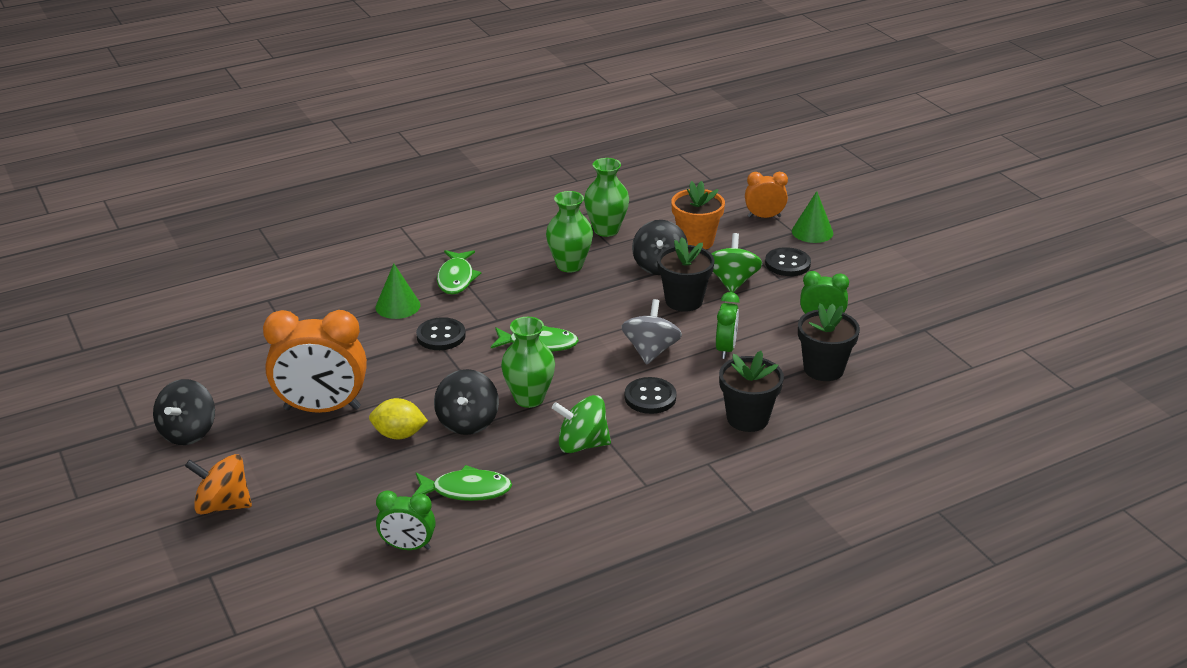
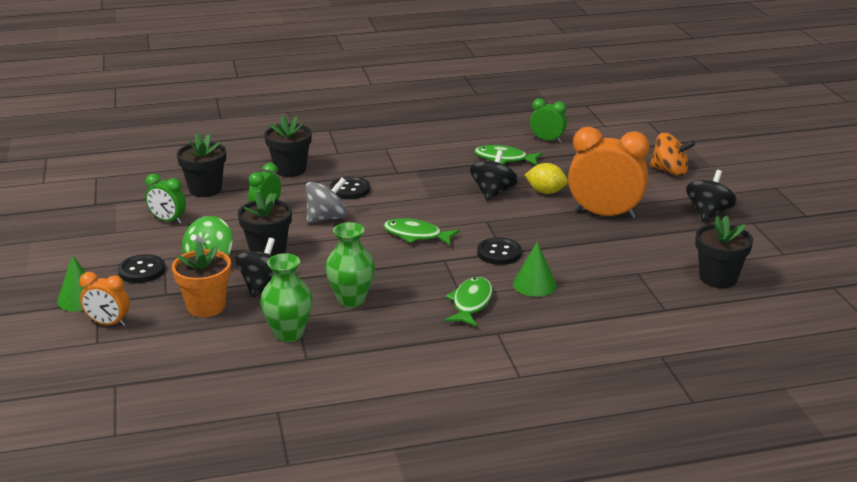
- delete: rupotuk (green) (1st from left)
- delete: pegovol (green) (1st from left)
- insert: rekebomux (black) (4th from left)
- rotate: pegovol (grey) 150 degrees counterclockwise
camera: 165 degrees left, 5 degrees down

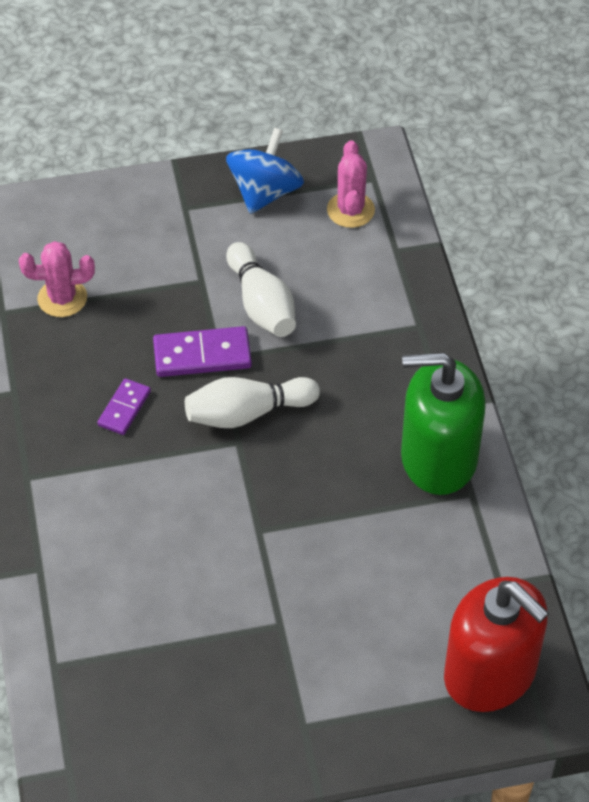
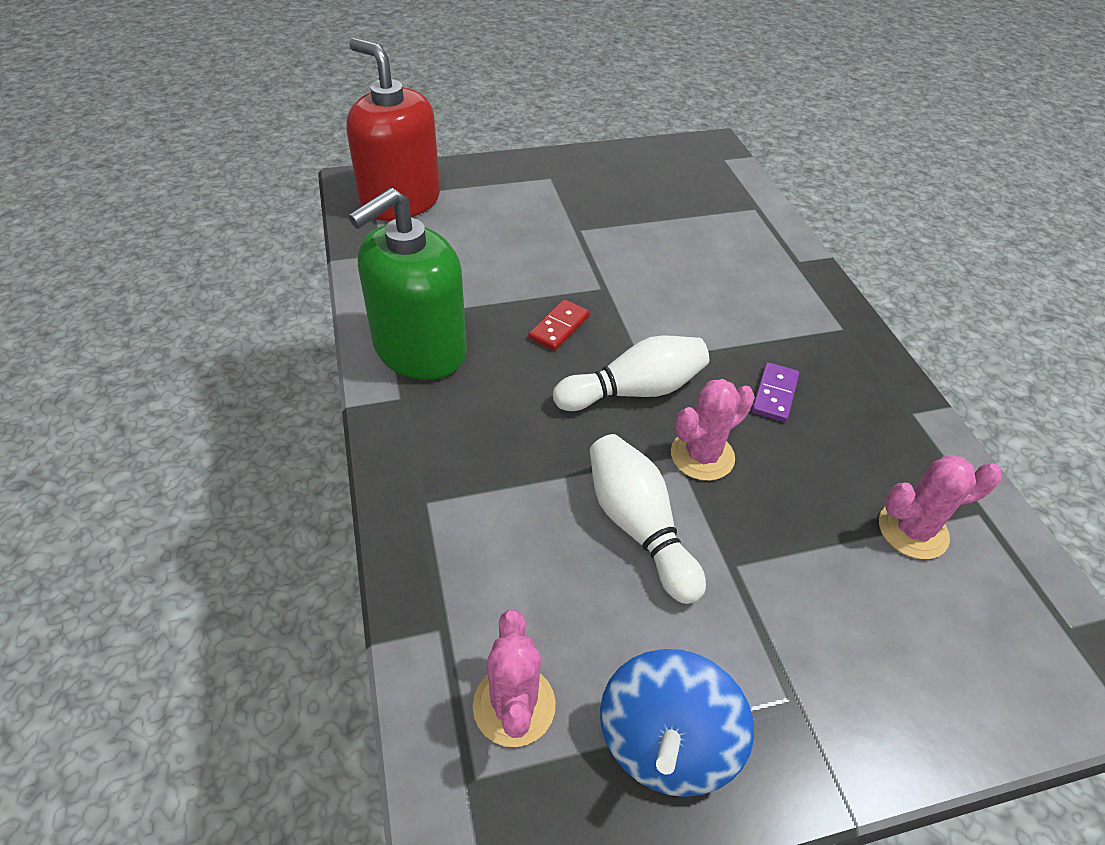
- insert: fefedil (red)
- replace: fefedil (purple) (2nd from left) to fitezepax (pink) (2nd from left)
- rotate: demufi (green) 135 degrees clockwise
camera: 175 degrees right, 5 degrees down

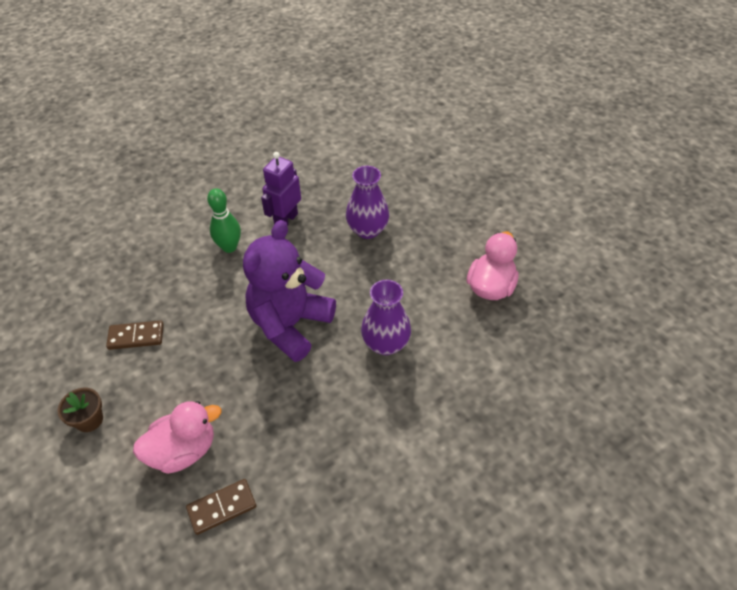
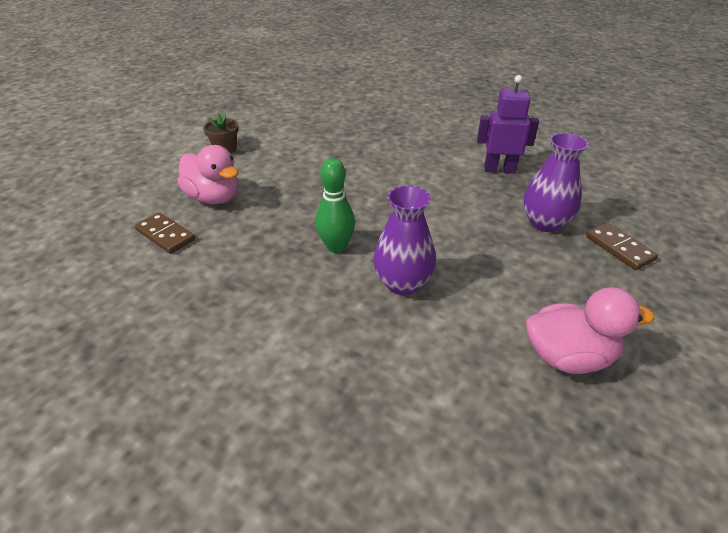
- delete: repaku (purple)
- move: fefedil (brown) (1st from left in the first image) to fefedil (brown) (2nd from left)
- move: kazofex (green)
camera: 65 degrees right, 10 degrees down

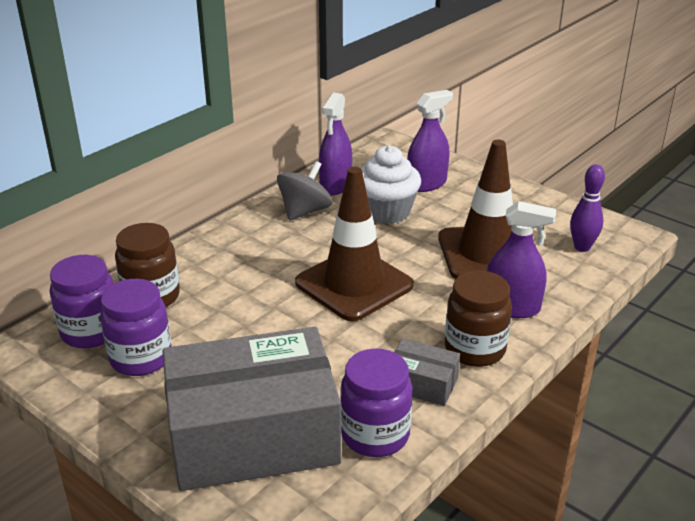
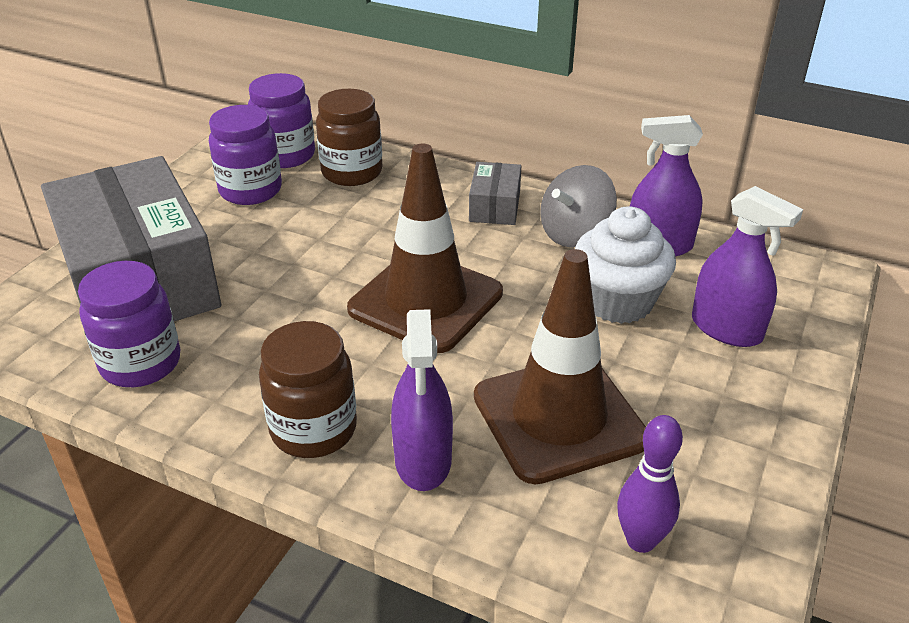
- move: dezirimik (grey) (2nd from left)
- rotate: pegovol (grey) 120 degrees clockwise
camera: 75 degrees right, 5 degrees up

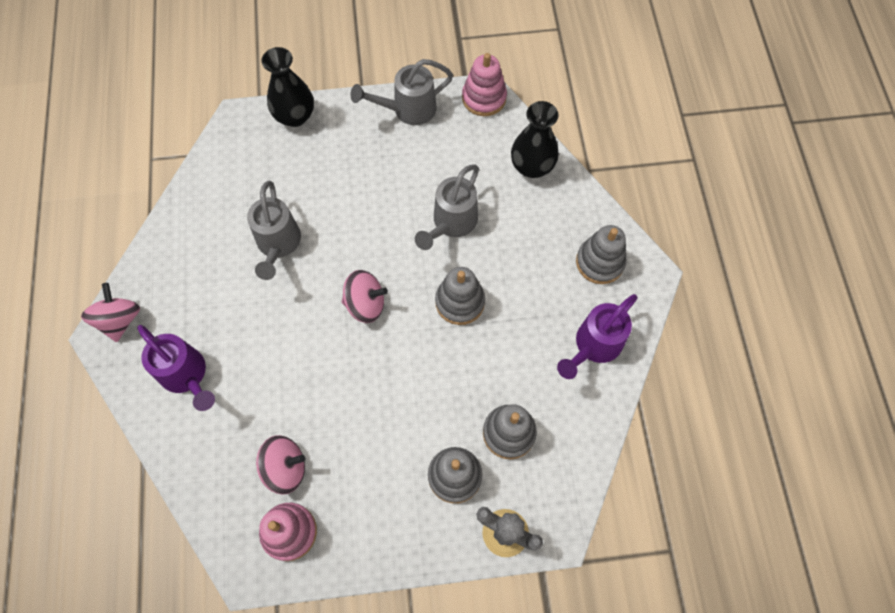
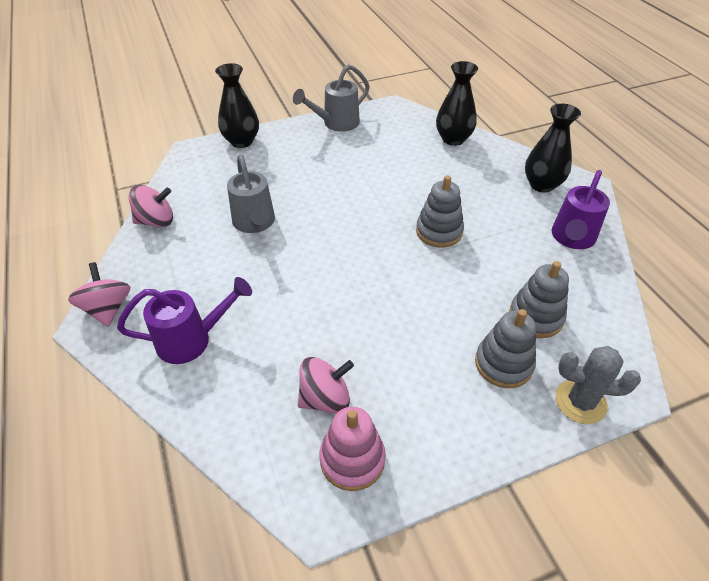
- delete: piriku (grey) (3rd from left)
- delete: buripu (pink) (2nd from left)
- move: pegovol (pink) (3rd from left in the first image) to pegovol (pink) (2nd from left)
- replace: buripu (grey) (4th from left) to rupotuk (black) (3rd from left)
- rotate: piriku (purple) (1st from left) 45 degrees counterclockwise
camera: 15 degrees left, 20 degrees down

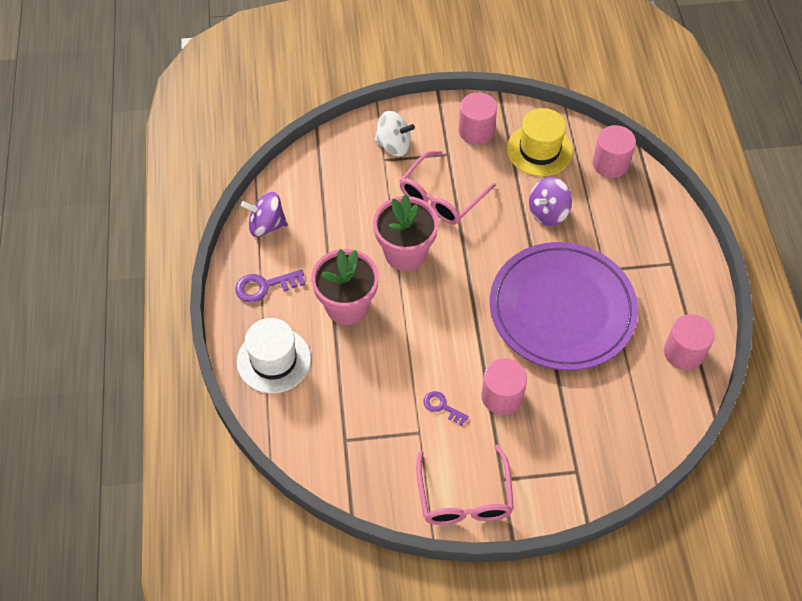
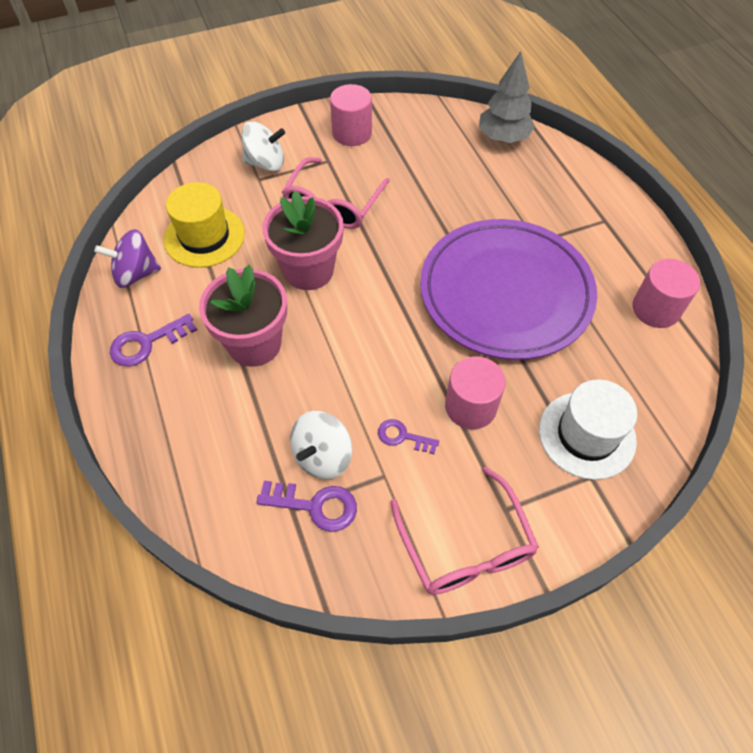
- delete: pegovol (purple) (2nd from left)
- insert: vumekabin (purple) (2nd from left)
- insert: pegovol (white) (2nd from left)
- move: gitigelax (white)
- move: gitigelax (yellow)
- replace: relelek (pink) (3rd from left) to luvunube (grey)
camera: 15 degrees left, 0 degrees up

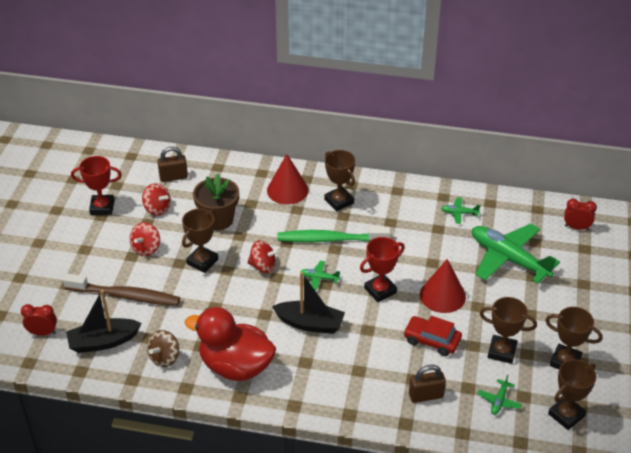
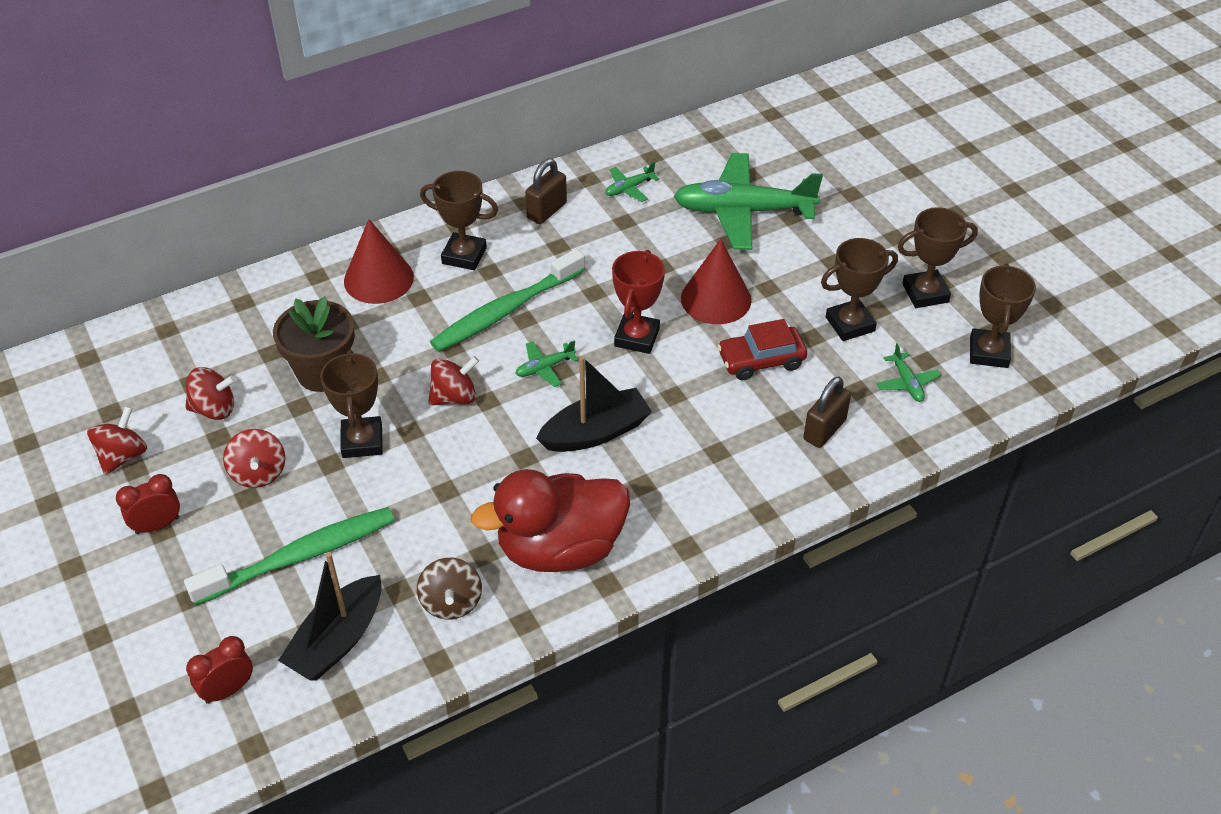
- move: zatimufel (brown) (1st from left)
- move: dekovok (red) (2nd from left in the first image) to dekovok (red) (1st from left)
- replace: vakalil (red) (1st from left) to pegovol (red) (1st from left)
- recolor: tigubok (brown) to tigubok (green) (1st from left)
camera: 40 degrees left, 5 degrees up

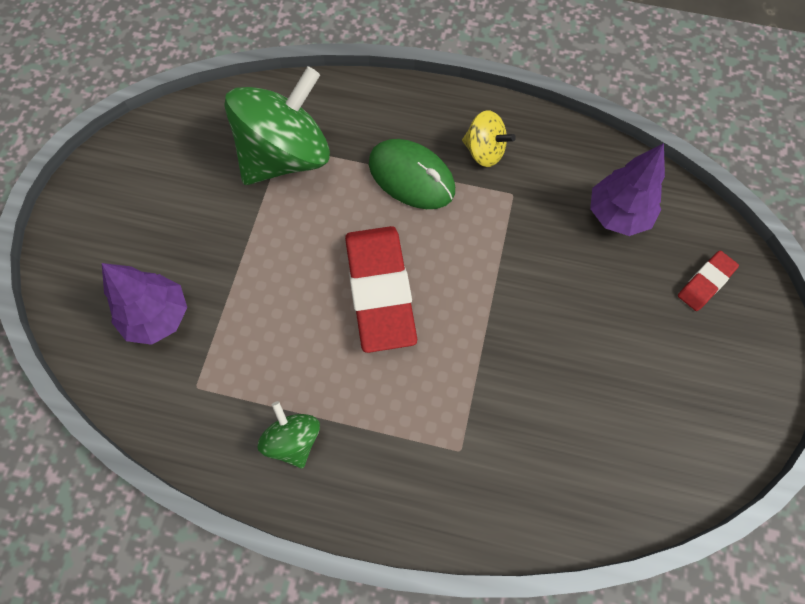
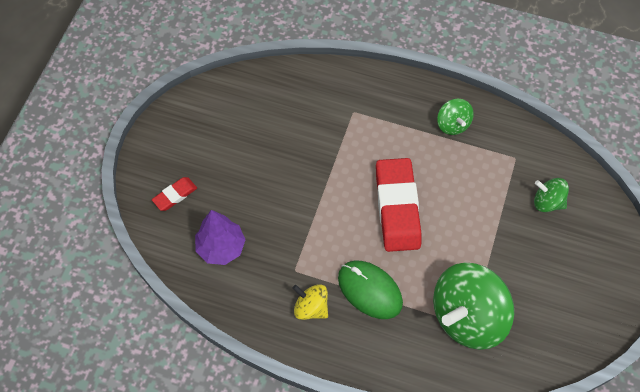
- replace: luvunube (purple) (1st from left) to pegovol (green) (3rd from left)
camera: 175 degrees left, 5 degrees down

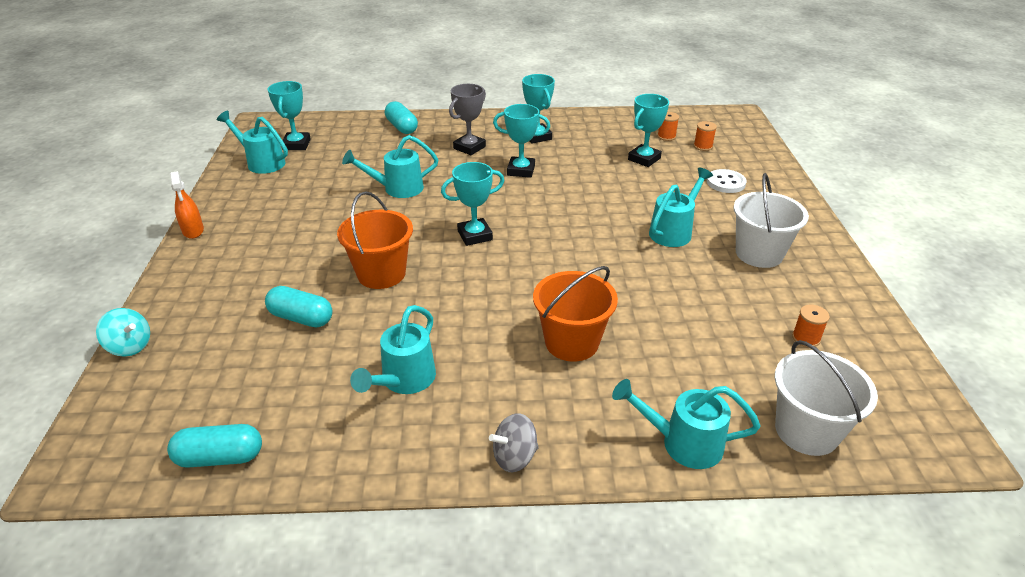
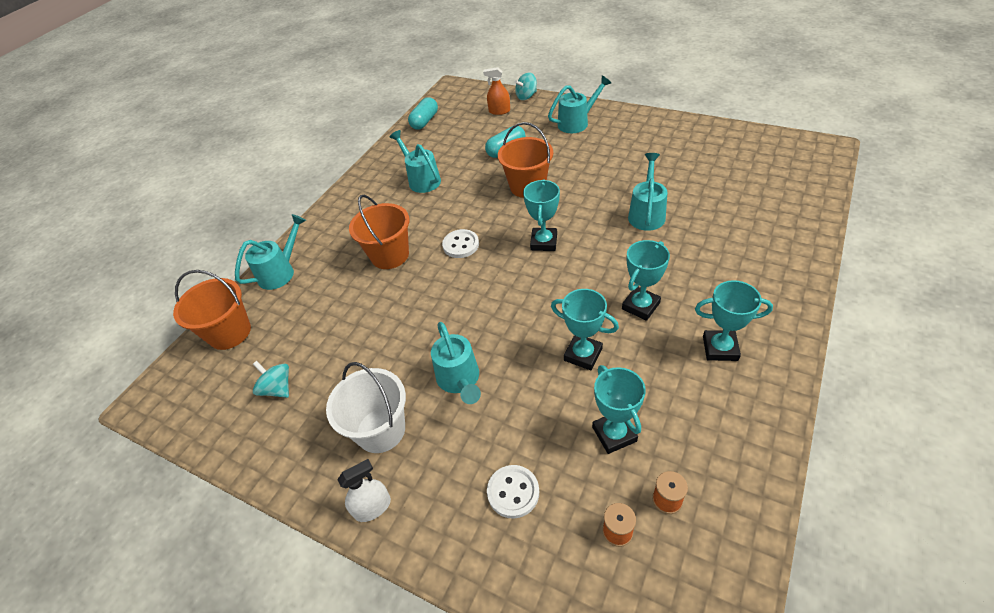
- delete: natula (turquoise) (3rd from left)
- delete: vakalil (grey)
- delete: pegovol (grey)
- insert: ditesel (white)
- insert: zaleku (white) (1st from left)
- move: ditesel (orange)
- move: piriku (turquoise) (1st from left in the first image) to piriku (turquoise) (4th from left)
- move: vakalil (turquoise) (1st from left in the first image) to vakalil (turquoise) (2nd from left)
- replace: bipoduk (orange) (3rd from left) to pegovol (turquoise) (1st from left)
- recolor: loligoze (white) (2nd from left) to loligoze (orange) (1st from left)
camera: 125 degrees right, 10 degrees up

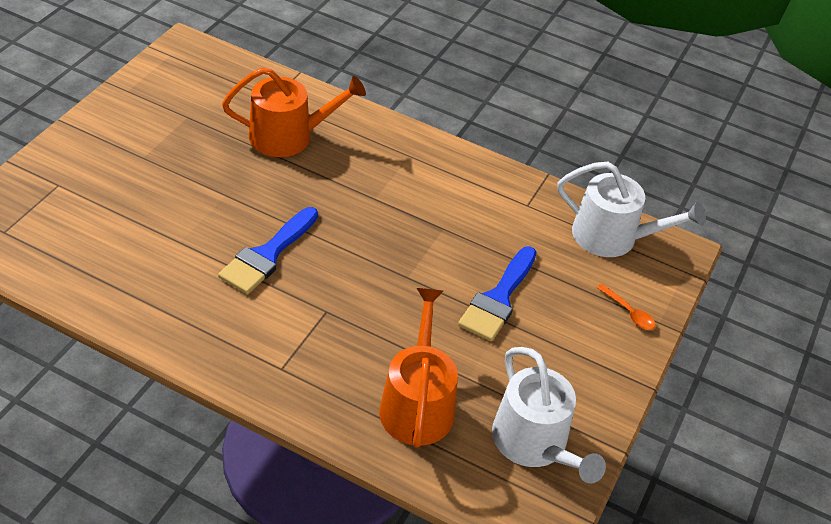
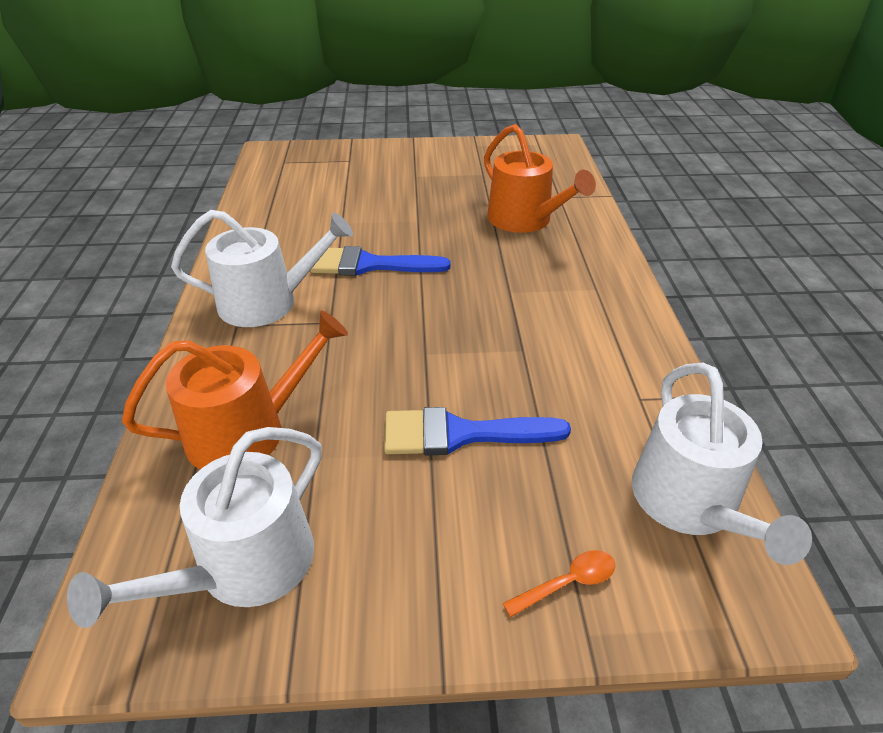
- insert: piriku (white) (2nd from left)
- rotate: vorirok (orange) 135 degrees counterclockwise
camera: 65 degrees right, 5 degrees down

